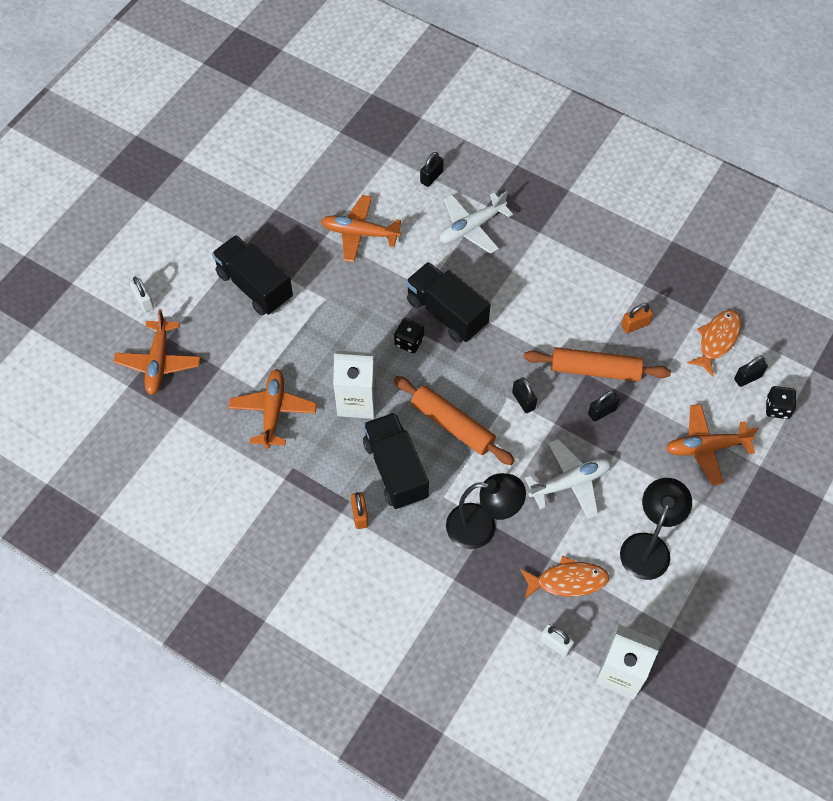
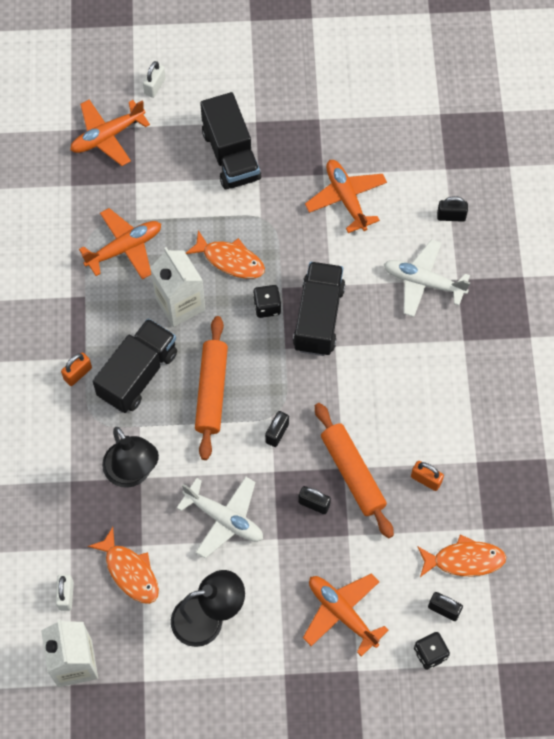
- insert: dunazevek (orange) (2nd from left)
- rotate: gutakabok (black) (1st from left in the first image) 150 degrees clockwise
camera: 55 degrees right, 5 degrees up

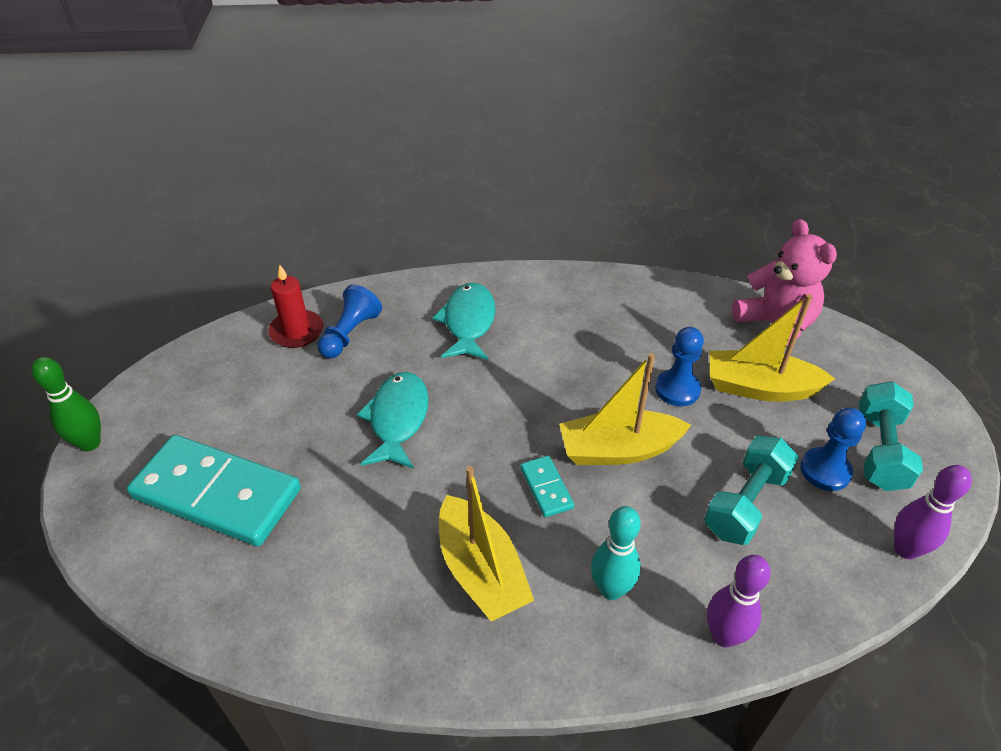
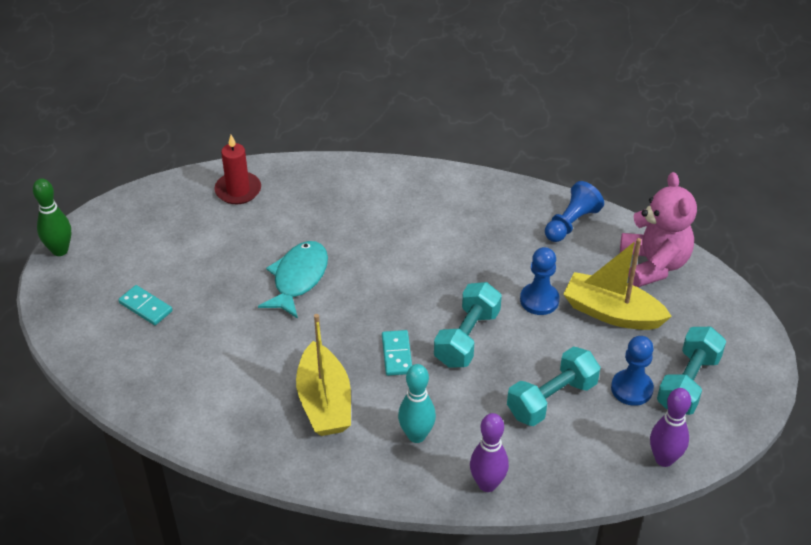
- delete: dunazevek (turquoise) (2nd from left)
- move: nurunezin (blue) (1st from left in the first image) to nurunezin (blue) (2nd from left)
- replace: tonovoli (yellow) (2nd from left) to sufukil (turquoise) (1st from left)
- resize: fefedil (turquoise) (1st from left) x0.43
camera: 15 degrees right, 0 degrees up

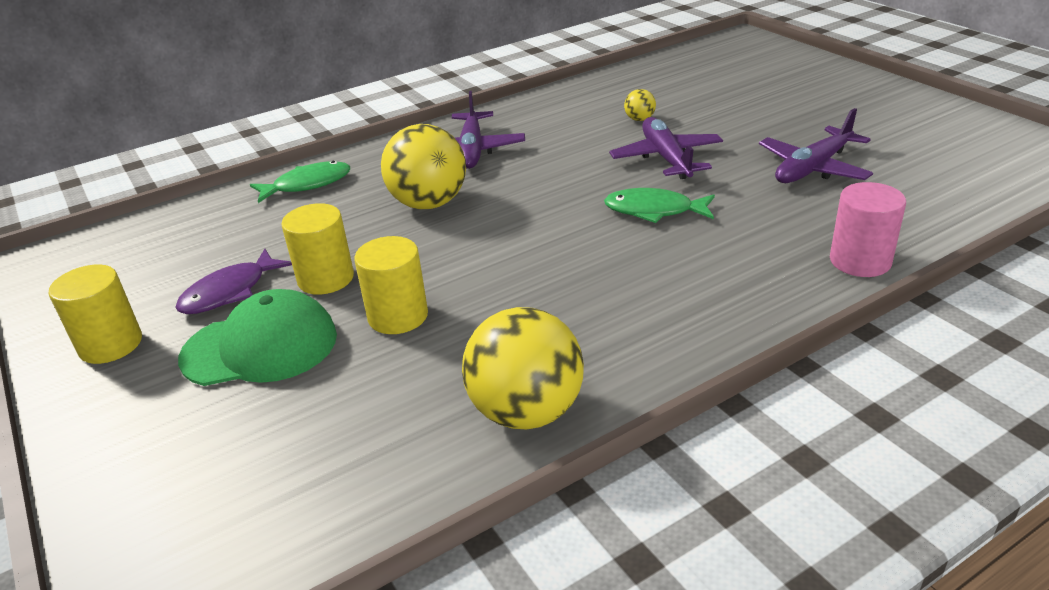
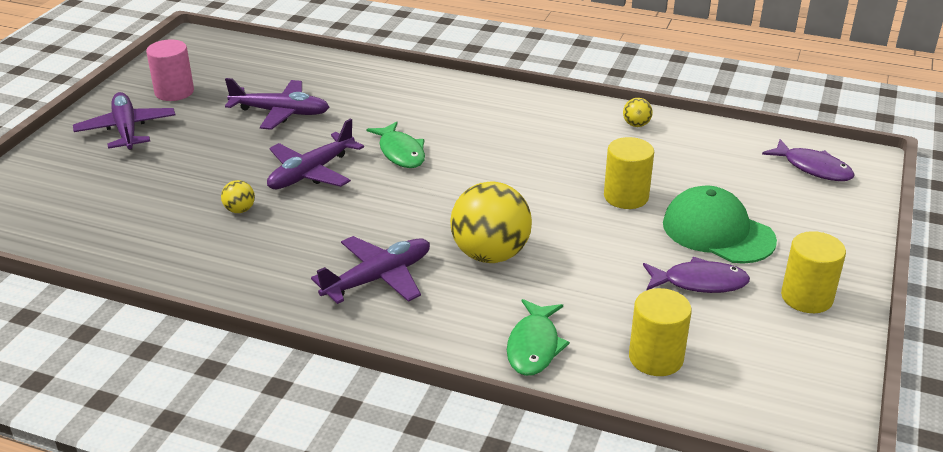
- insert: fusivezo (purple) (1st from left)
- insert: dunazevek (purple) (2nd from left)
- move: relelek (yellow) (2nd from left)
- move: relelek (pink)
- rotate: dunazevek (green) (1st from left in the first image) 105 degrees counterclockwise
- resize: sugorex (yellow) (2nd from left in the first image) x0.43
camera: 130 degrees left, 0 degrees up

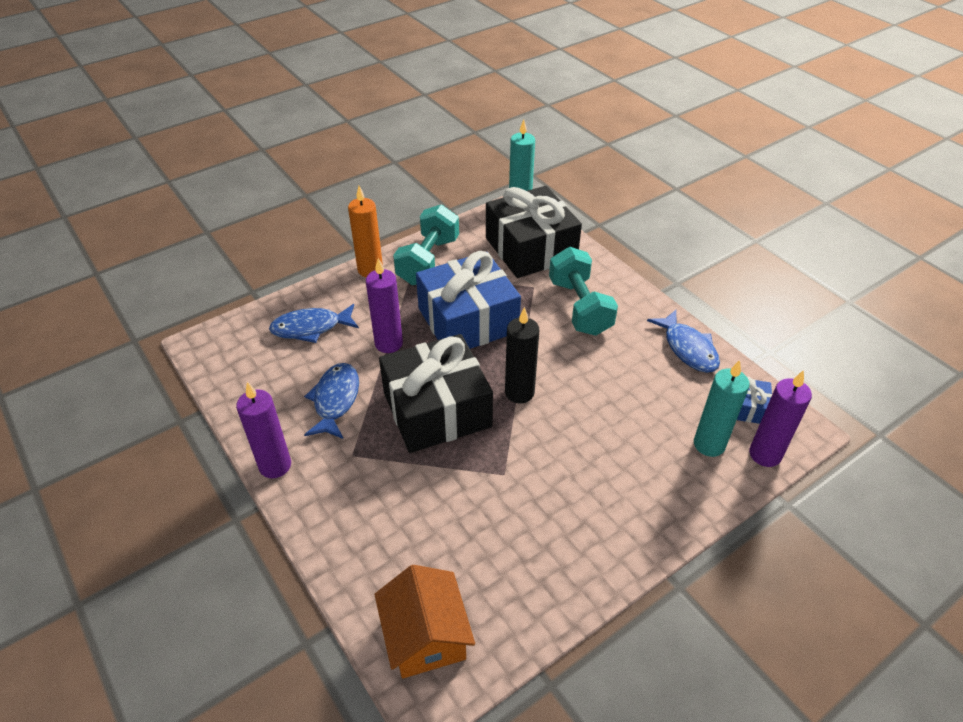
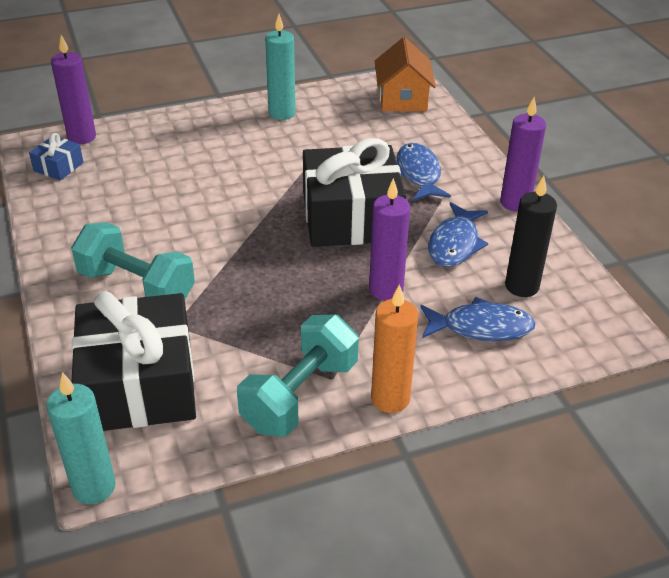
- delete: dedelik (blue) (1st from left)
- move: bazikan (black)
- move: dunazevek (blue) (3rd from left in the first image) to dunazevek (blue) (1st from left)
- move: bazikan (turquoise) (2nd from left)
- rotate: sufukil (turquoise) (2nd from left in the first image) 60 degrees counterclockwise
camera: 165 degrees left, 5 degrees down

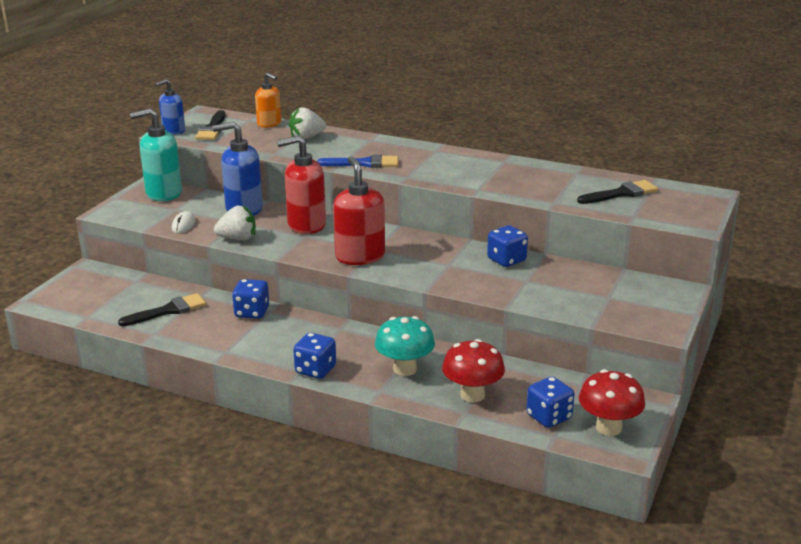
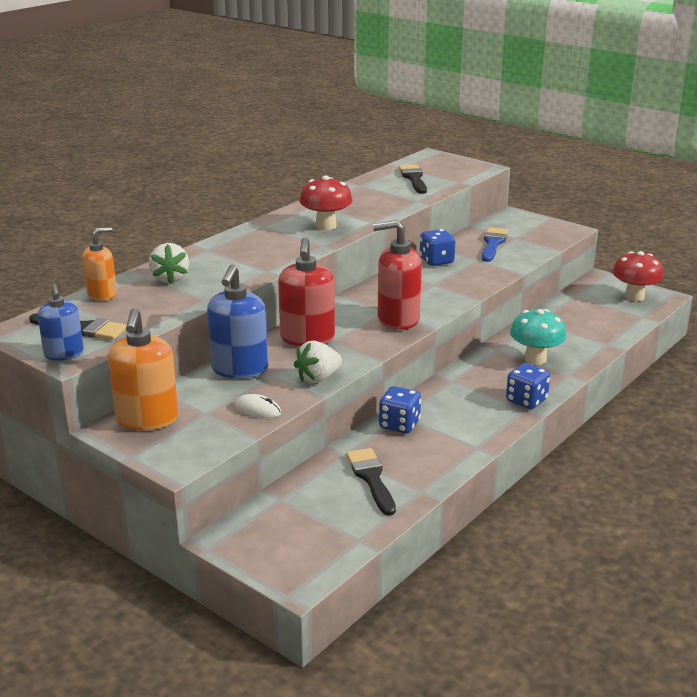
- delete: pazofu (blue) (4th from left)
- move: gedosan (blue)
- move: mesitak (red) (1st from left)
- recolor: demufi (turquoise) to demufi (orange) (2nd from left)
- rotate: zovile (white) (1st from left in the first image) 135 degrees counterclockwise
camera: 75 degrees left, 0 degrees up

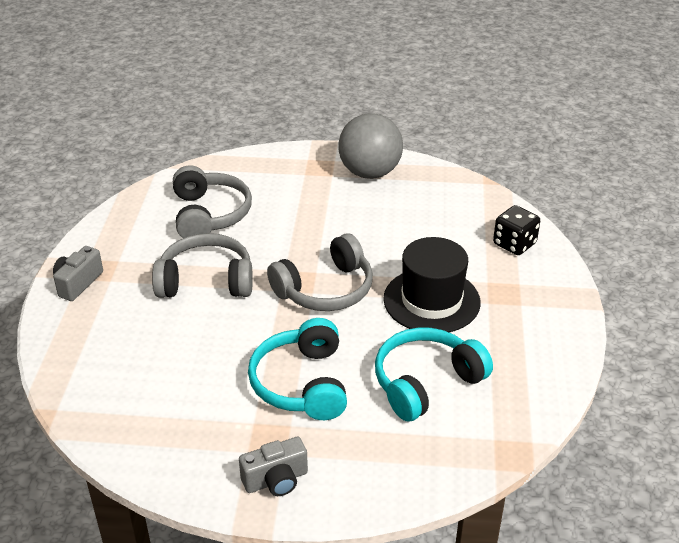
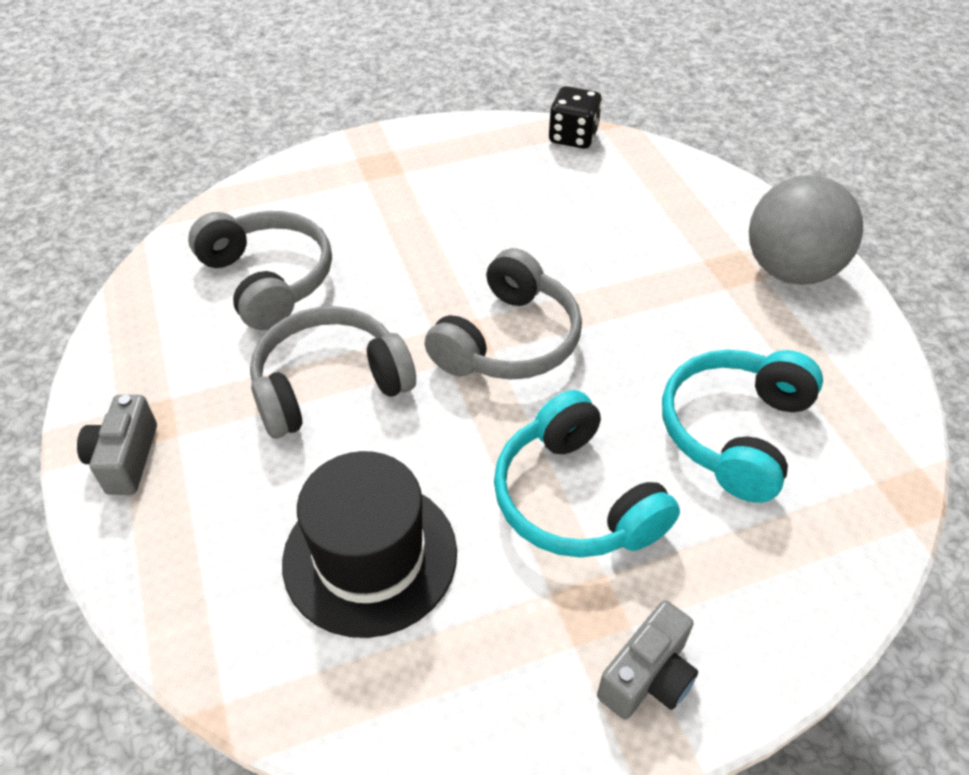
- move: sugorex (grey)
- move: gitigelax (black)
- move: pazofu (black)
camera: 25 degrees left, 10 degrees up

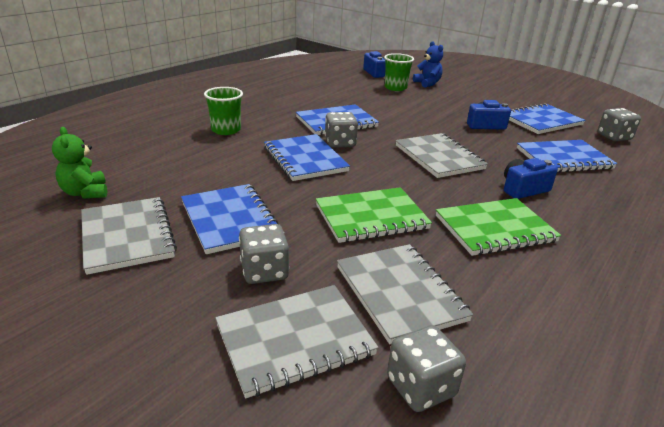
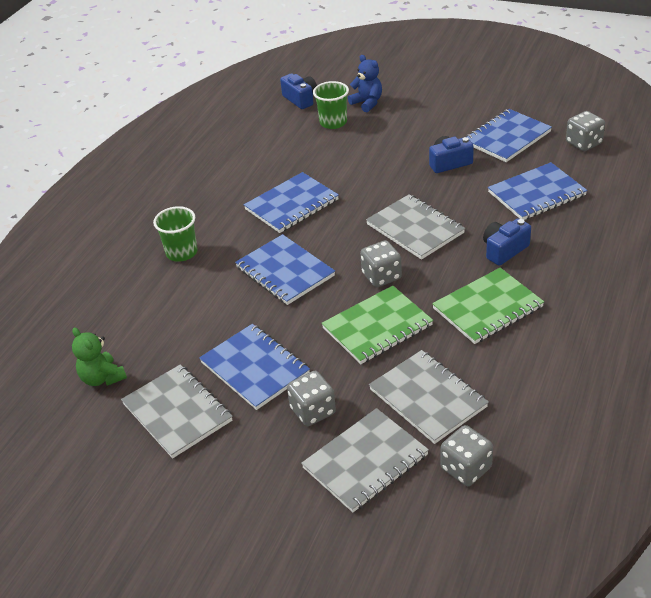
- move: pazofu (grey) (2nd from left)
camera: 10 degrees left, 10 degrees up

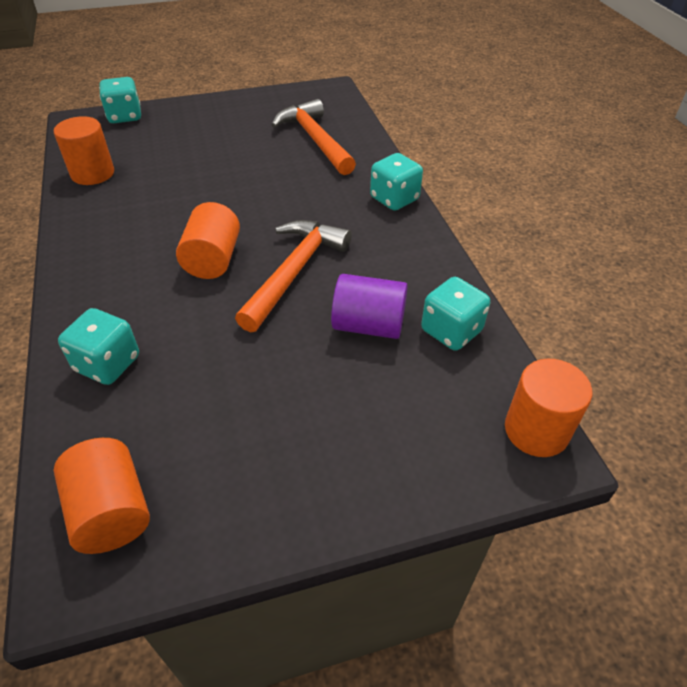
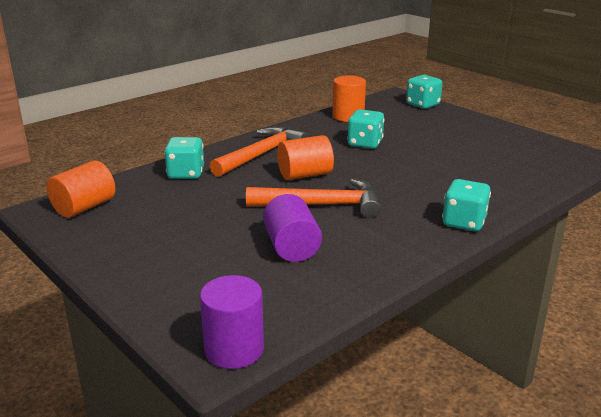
- move: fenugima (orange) (2nd from left in the first image) to fenugima (orange) (1st from left)
- move: pazofu (turquoise) (4th from left in the first image) to pazofu (turquoise) (2nd from left)
- recolor: relelek (orange) (4th from left) to relelek (purple) (1st from left)
camera: 65 degrees right, 20 degrees down

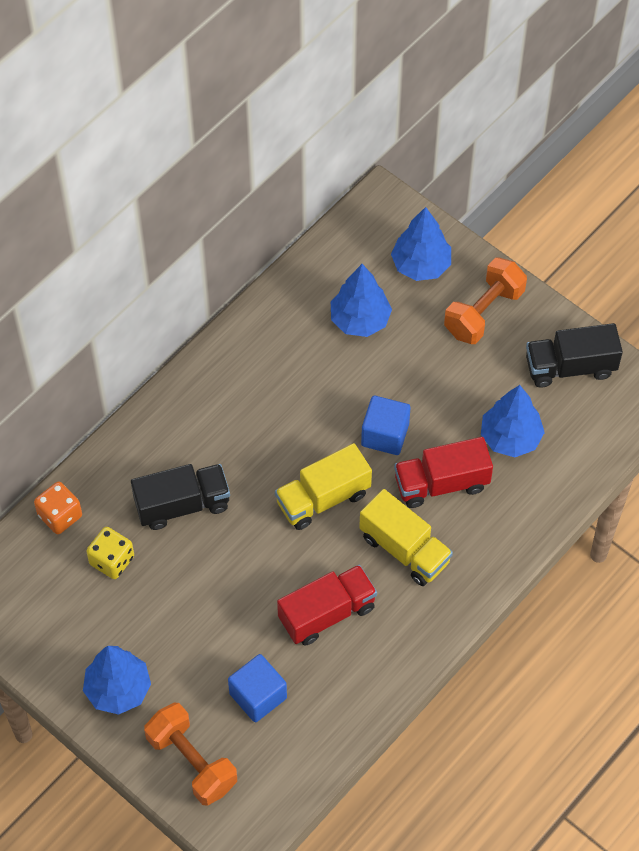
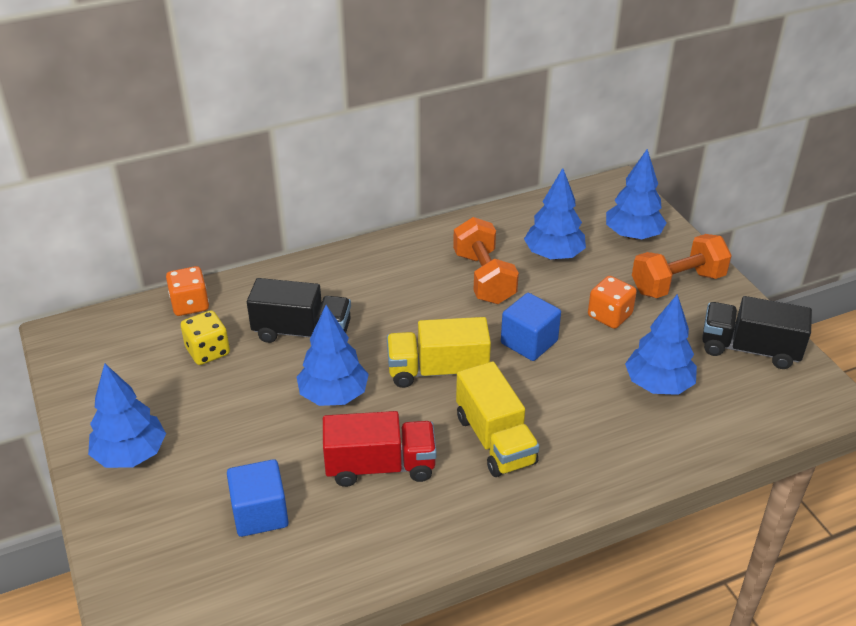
- delete: gutakabok (red) (2nd from left)
- insert: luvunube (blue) (2nd from left)
- insert: pazofu (orange) (2nd from left)
- move: sufukil (orange) (1st from left)
camera: 25 degrees right, 20 degrees down

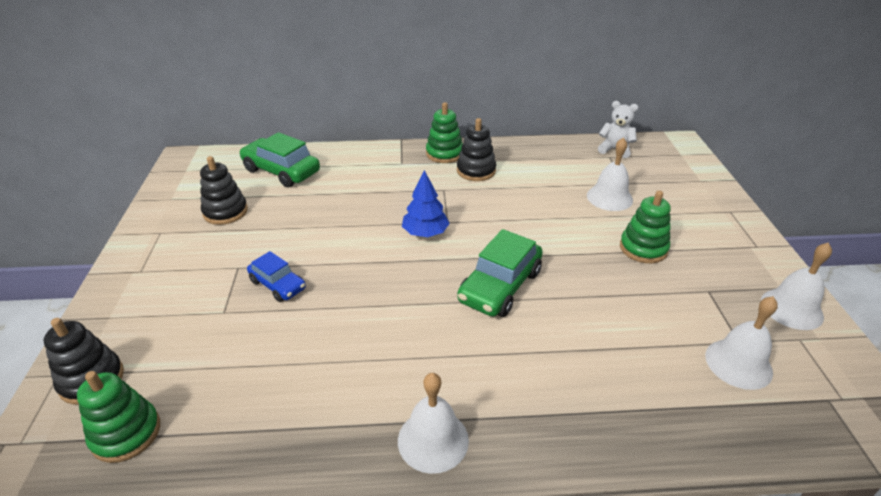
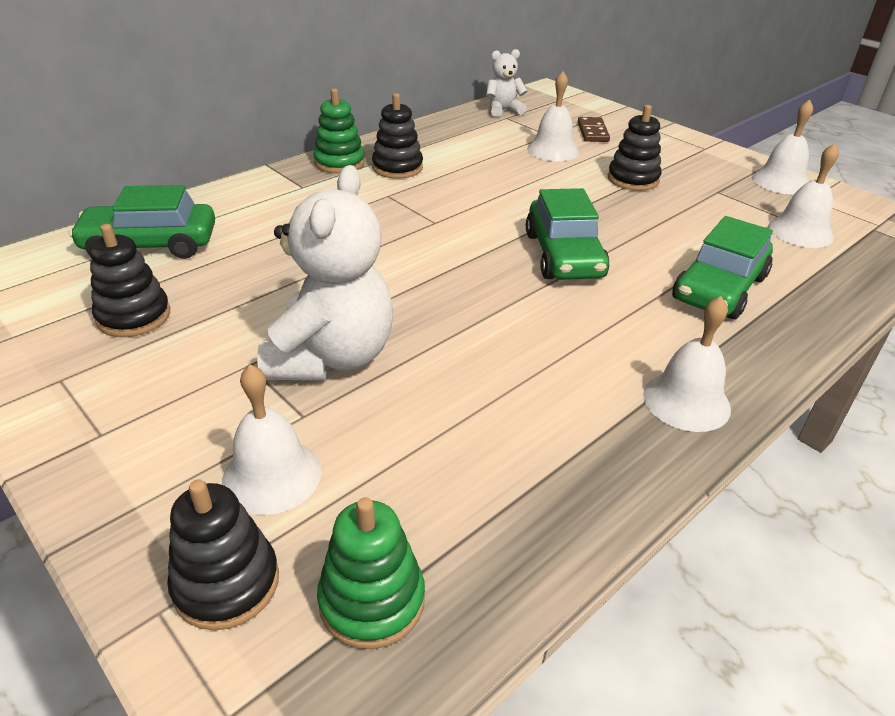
- delete: luvunube (blue)
- insert: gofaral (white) (1st from left)
- insert: fefedil (brown)
- insert: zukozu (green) (3rd from left)
- replace: zukozu (blue) to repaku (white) (1st from left)
- recolor: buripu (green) (3rd from left) to buripu (black) (4th from left)
camera: 40 degrees left, 0 degrees up

